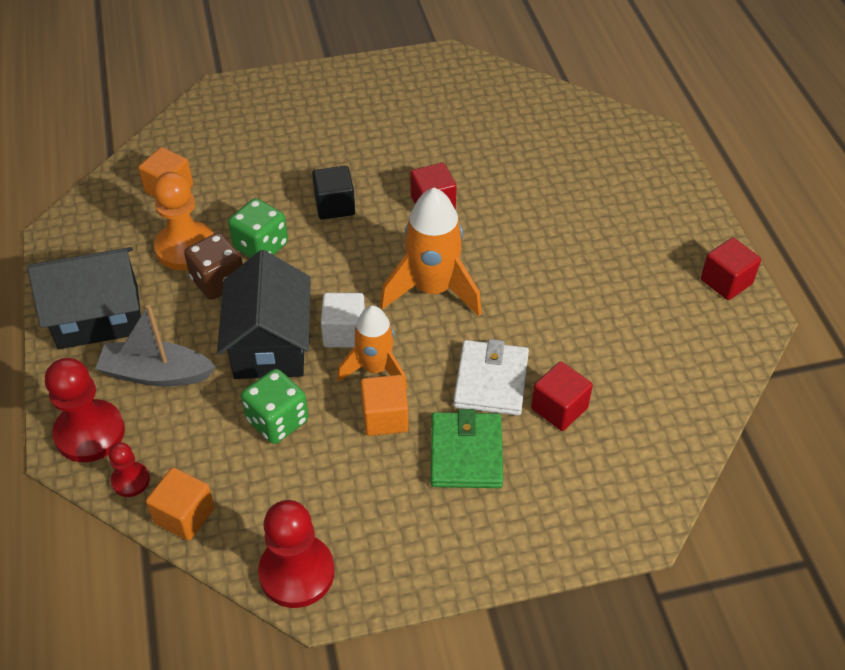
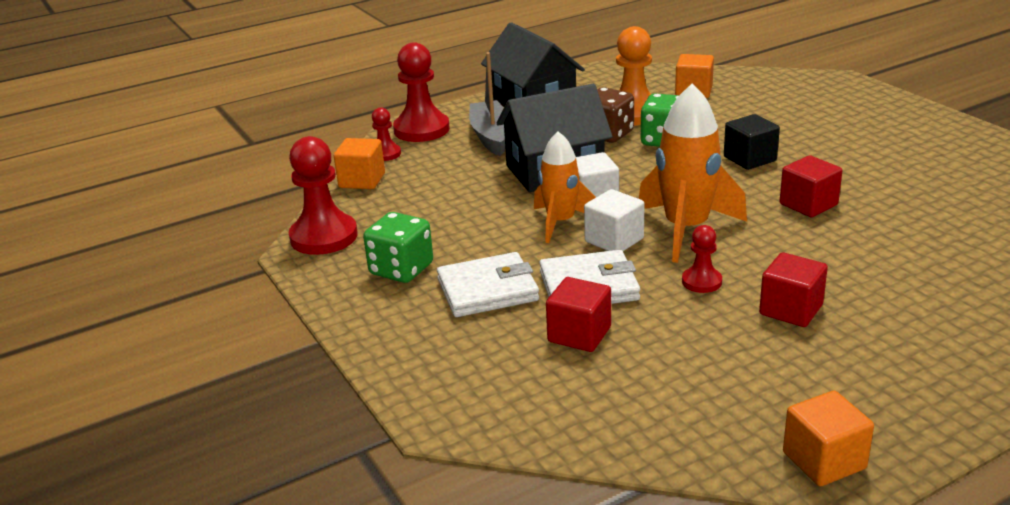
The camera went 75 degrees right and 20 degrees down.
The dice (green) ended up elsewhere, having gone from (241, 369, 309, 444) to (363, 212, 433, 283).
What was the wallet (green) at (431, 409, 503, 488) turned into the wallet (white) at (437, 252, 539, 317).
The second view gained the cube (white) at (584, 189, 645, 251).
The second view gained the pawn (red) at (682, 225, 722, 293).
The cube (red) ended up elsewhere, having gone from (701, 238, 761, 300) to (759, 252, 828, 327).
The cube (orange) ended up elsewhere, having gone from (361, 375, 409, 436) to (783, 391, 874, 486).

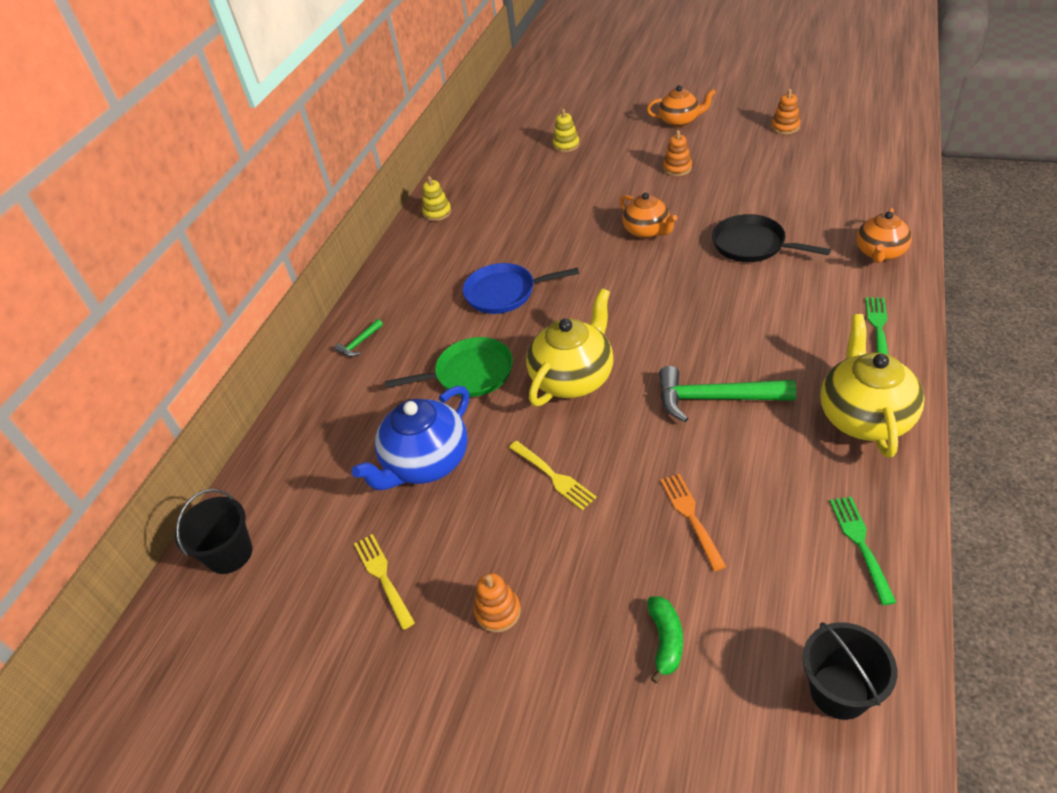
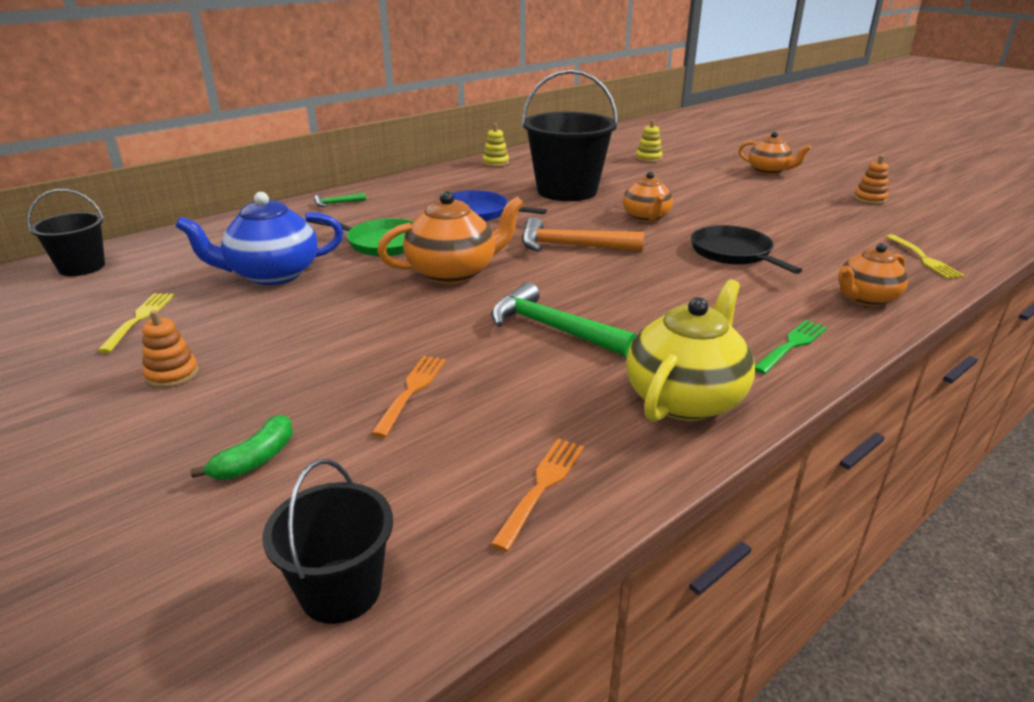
The camera went 25 degrees right and 15 degrees down.
What was the teapot (yellow) at (526, 288, 613, 406) turned into the teapot (orange) at (377, 191, 524, 284).
What was the fork (green) at (830, 496, 896, 605) turned into the fork (orange) at (490, 439, 584, 552).
The second view gained the bucket (black) at (521, 70, 618, 201).
The second view gained the hammer (orange) at (522, 217, 644, 252).
The fork (yellow) ended up elsewhere, having gone from (509, 441, 597, 510) to (885, 234, 965, 279).
The second view lost the stacking toy (orange) at (663, 130, 692, 176).

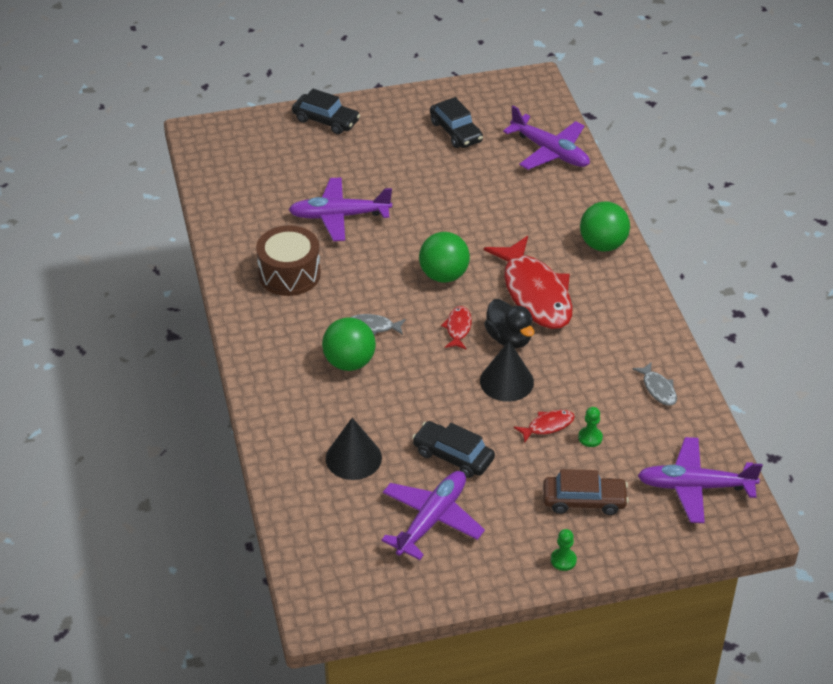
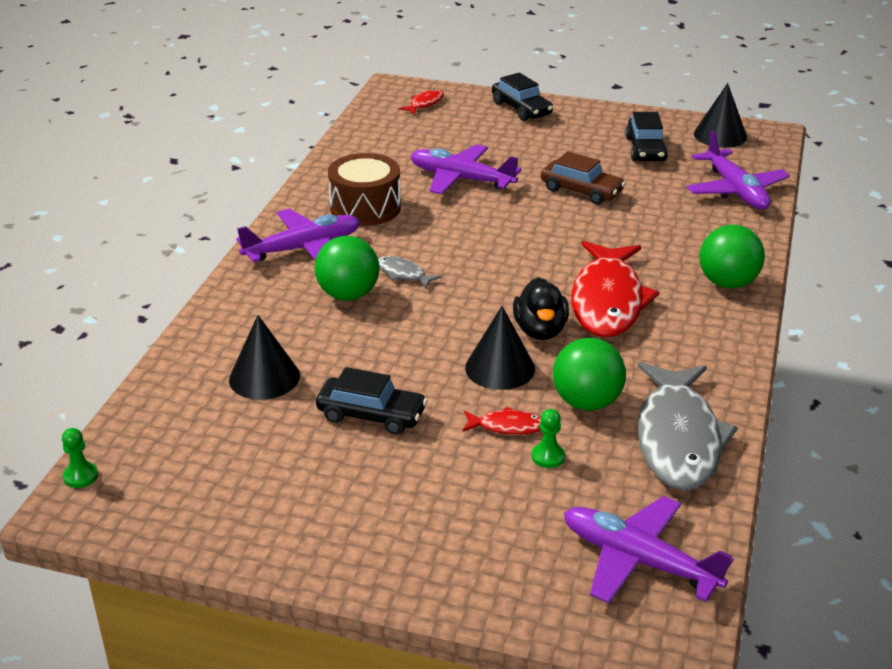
The camera went 30 degrees right and 10 degrees down.
The pawn (green) ended up elsewhere, having gone from (551, 529, 577, 571) to (62, 428, 98, 488).
The plane (purple) ended up elsewhere, having gone from (381, 471, 485, 560) to (236, 209, 360, 262).
The car (black) at (412, 421, 495, 478) ended up facing another way, 135 degrees clockwise from before.
The fish (red) ended up elsewhere, having gone from (441, 306, 472, 350) to (399, 89, 444, 114).
The car (brown) ended up elsewhere, having gone from (543, 469, 629, 515) to (541, 151, 626, 204).
The ball (green) ended up elsewhere, having gone from (419, 232, 470, 283) to (553, 338, 626, 411).
The size of the fish (grey) at (632, 362, 677, 406) changed by a factor of 2.33.
The second view gained the cone (black) at (694, 83, 747, 148).

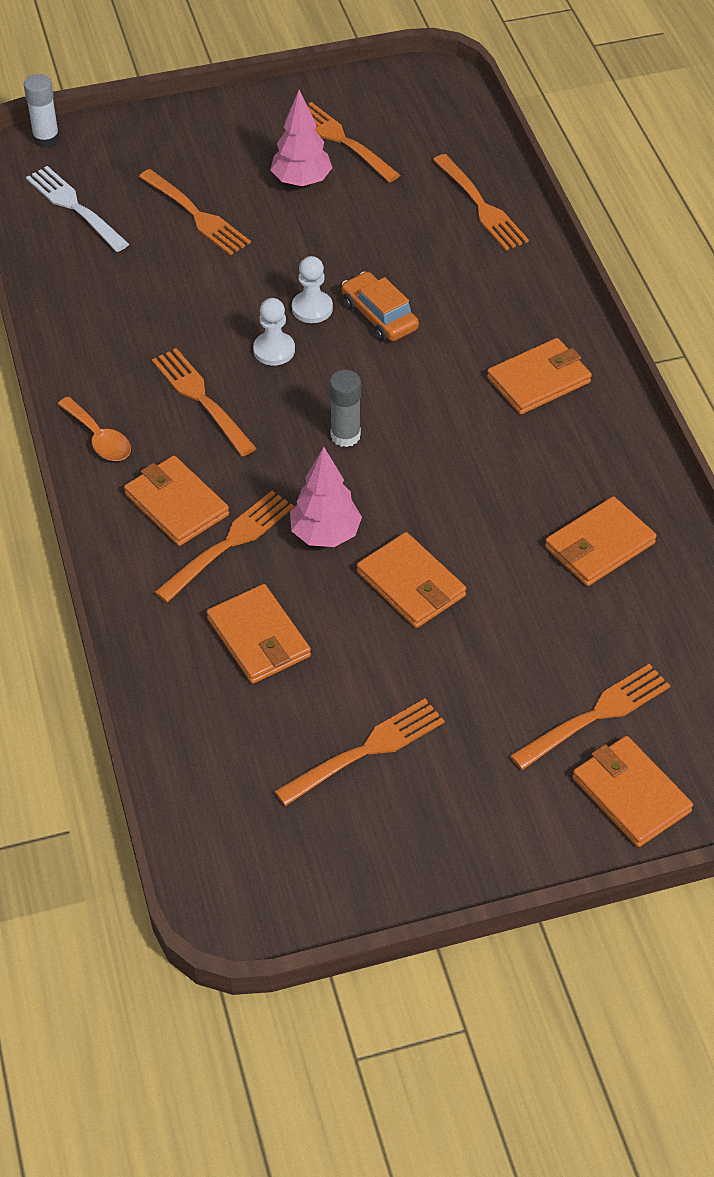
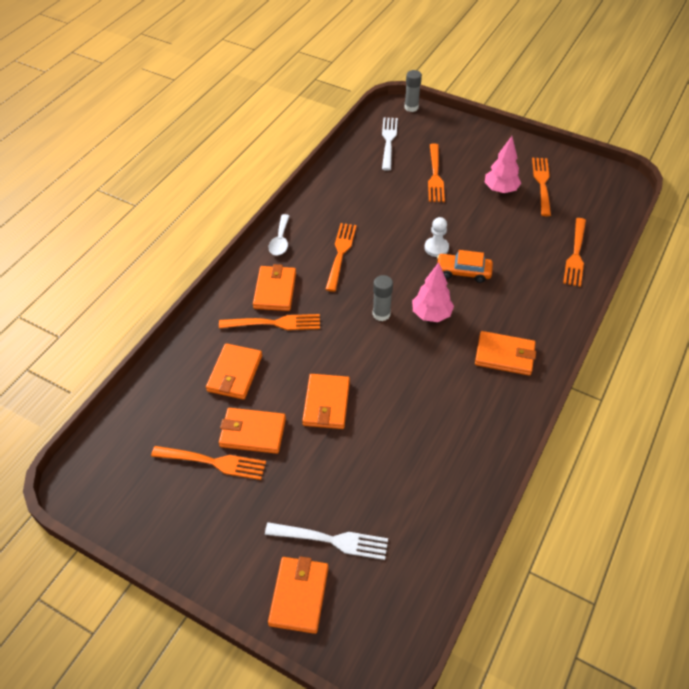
The camera went 45 degrees right and 0 degrees up.
The wallet (orange) ended up elsewhere, having gone from (545, 496, 657, 586) to (219, 408, 286, 454).
What was the fork (orange) at (510, 664, 671, 770) turned into the fork (white) at (265, 522, 388, 560).
What was the spoon (orange) at (58, 397, 131, 461) turned into the spoon (white) at (268, 214, 289, 256).
What was the glue stick (white) at (24, 74, 60, 148) turned into the glue stick (grey) at (404, 70, 422, 112).
The tree (pink) ended up elsewhere, having gone from (290, 447, 362, 547) to (412, 262, 454, 322).
The car (orange) at (342, 272, 419, 341) ended up facing another way, 90 degrees counterclockwise from before.
The second view lost the pawn (white) at (253, 298, 295, 366).

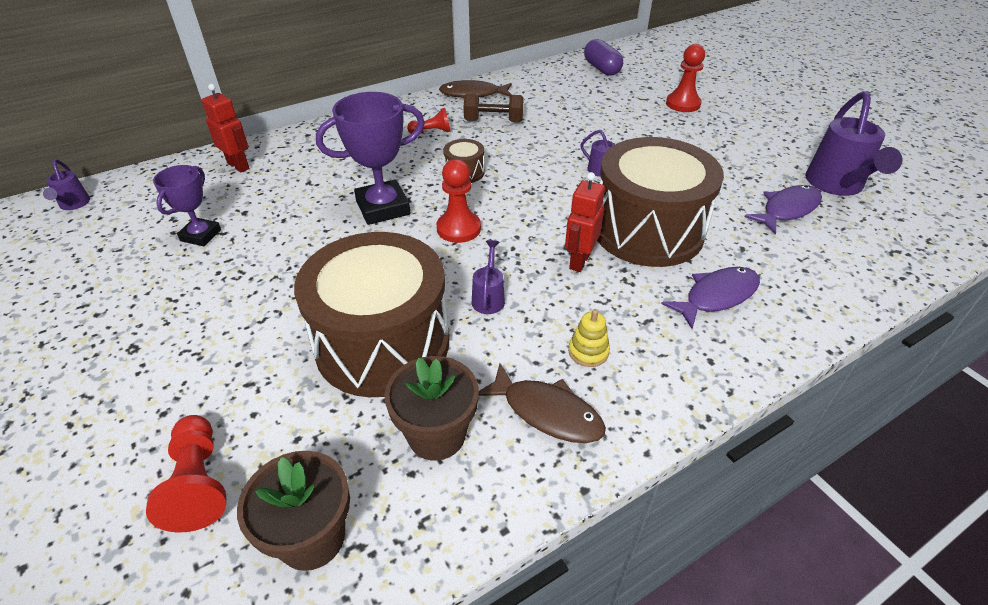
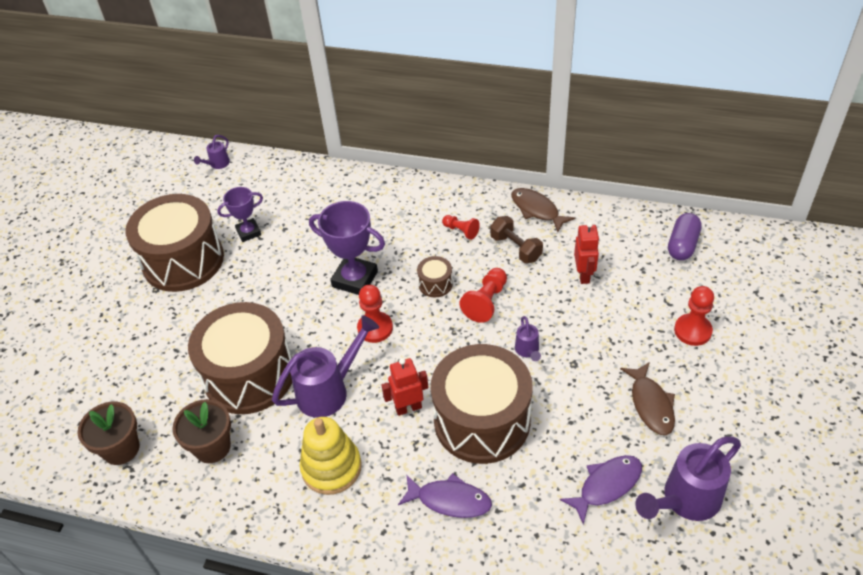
The camera went 50 degrees right and 5 degrees up.
The second view gained the drum (brown) at (125, 194, 224, 292).
The size of the watering can (purple) at (472, 240, 505, 314) changed by a factor of 2.04.
The size of the stacking toy (yellow) at (568, 309, 610, 367) changed by a factor of 2.04.
The pawn (red) ended up elsewhere, having gone from (146, 415, 226, 533) to (460, 268, 507, 323).
The fish (purple) at (744, 185, 822, 234) ended up facing another way, 45 degrees counterclockwise from before.
The robot (red) ended up elsewhere, having gone from (201, 84, 249, 173) to (574, 222, 599, 284).
The fish (brown) ended up elsewhere, having gone from (478, 364, 606, 443) to (620, 362, 675, 435).

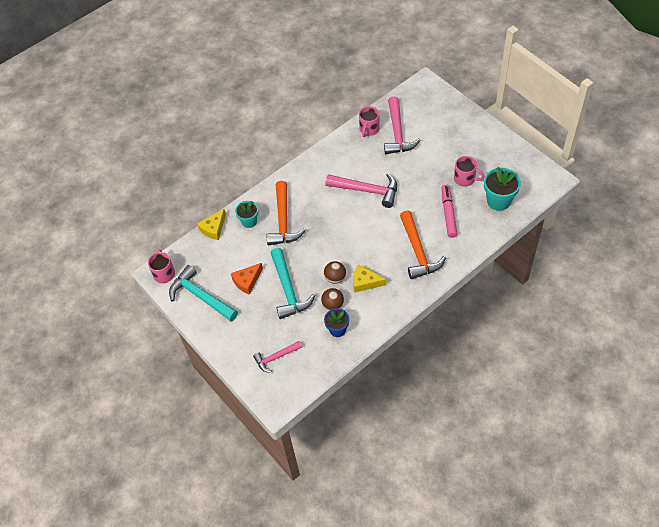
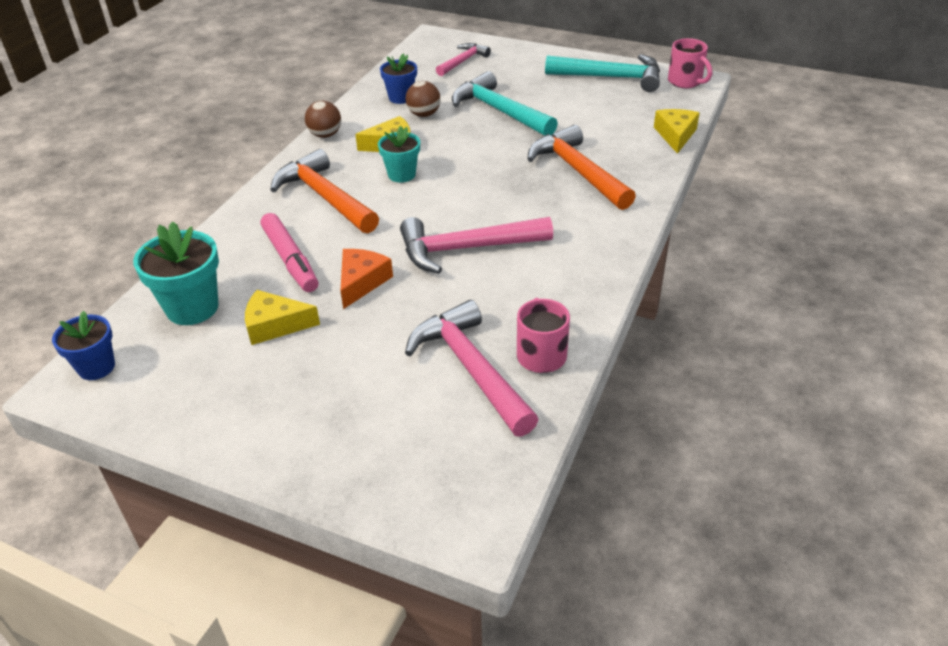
The camera went 150 degrees right and 15 degrees down.
The second view gained the flower pot (blue) at (52, 311, 115, 380).
Where the mug (pink) stood at (454, 156, 485, 186), the cheese (yellow) came to stand at (245, 290, 320, 345).
The ball (brown) ended up elsewhere, having gone from (324, 261, 346, 284) to (305, 101, 341, 138).
The cheese (orange) ended up elsewhere, having gone from (231, 263, 263, 295) to (340, 249, 393, 309).
The flower pot (turquoise) ended up elsewhere, having gone from (235, 201, 258, 228) to (378, 126, 420, 182).

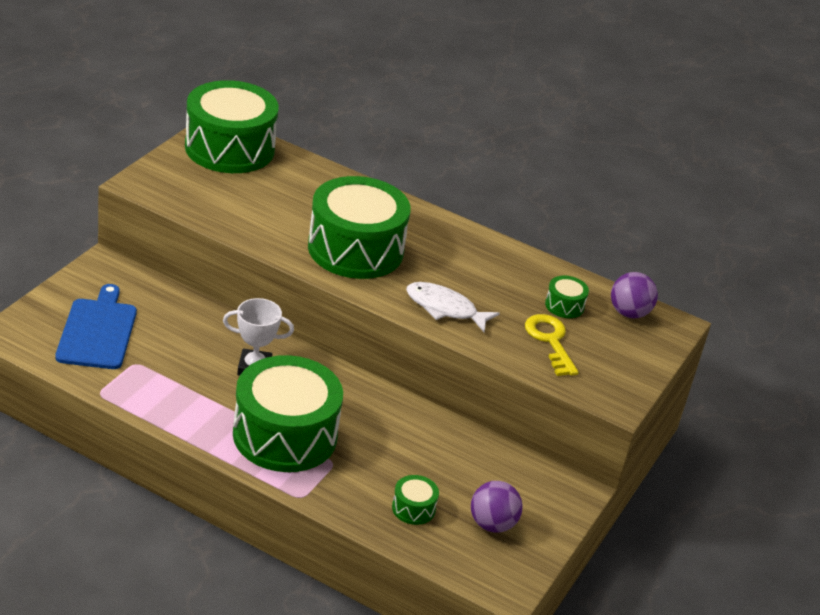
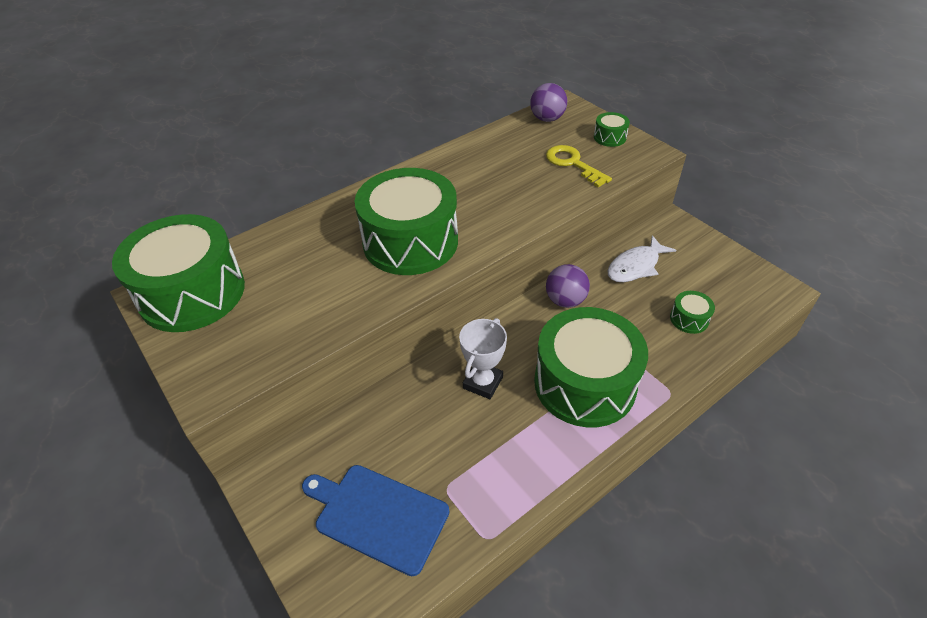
The camera went 60 degrees left and 10 degrees up.
The key (yellow) at (525, 314, 579, 376) ended up facing another way, 45 degrees clockwise from before.
The ball (purple) ended up elsewhere, having gone from (471, 481, 523, 533) to (546, 264, 590, 308).
The drum (green) ended up elsewhere, having gone from (545, 276, 589, 318) to (594, 112, 630, 147).
The fish (white) ended up elsewhere, having gone from (406, 282, 500, 332) to (608, 235, 676, 282).

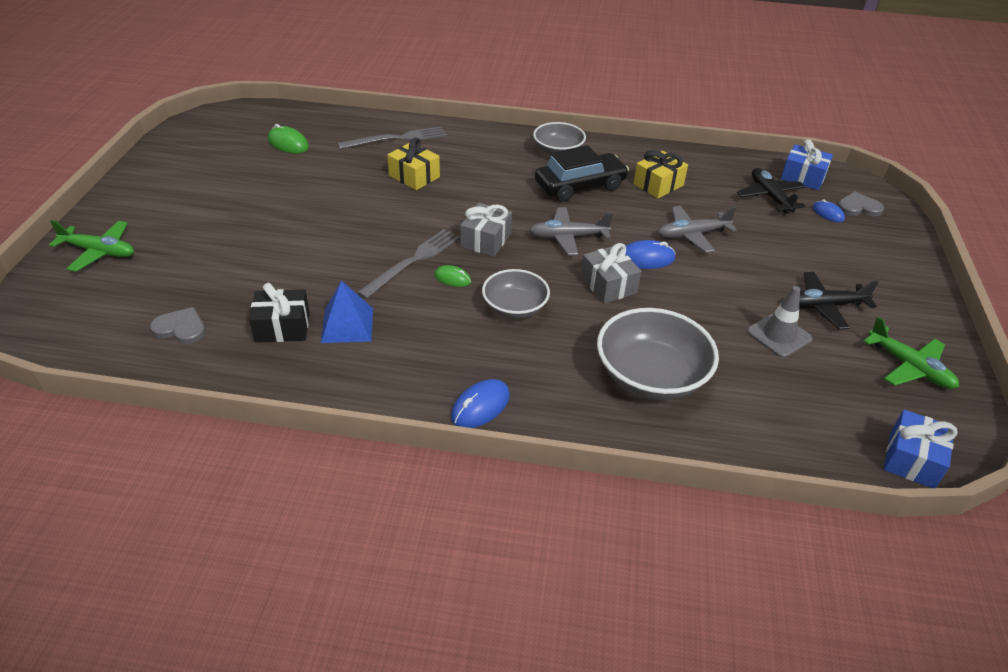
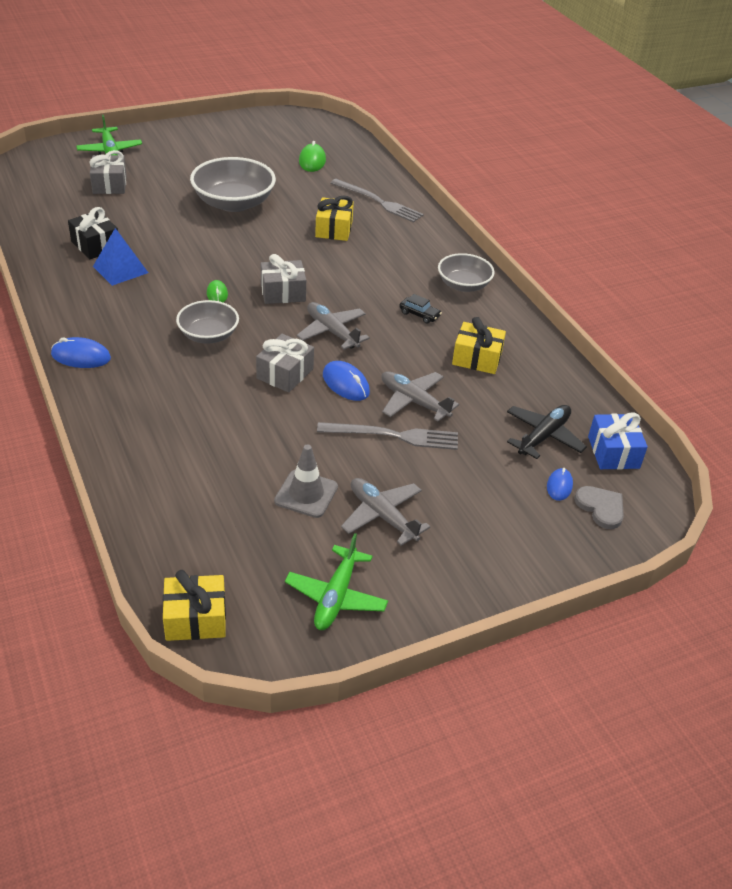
The camera went 55 degrees right and 0 degrees up.
The second view gained the gift (grey) at (89, 150, 127, 194).
What was the gift (blue) at (883, 410, 958, 488) turned into the gift (yellow) at (163, 570, 226, 641).
The bowl (grey) ended up elsewhere, having gone from (597, 308, 719, 400) to (190, 157, 276, 212).
The fork (grey) ended up elsewhere, having gone from (357, 229, 460, 299) to (317, 422, 458, 450).
What was the plane (black) at (799, 272, 879, 330) turned into the plane (grey) at (341, 478, 430, 546).
The size of the car (black) at (535, 145, 629, 202) changed by a factor of 0.43.
The second view lost the heart (grey) at (150, 307, 205, 344).

